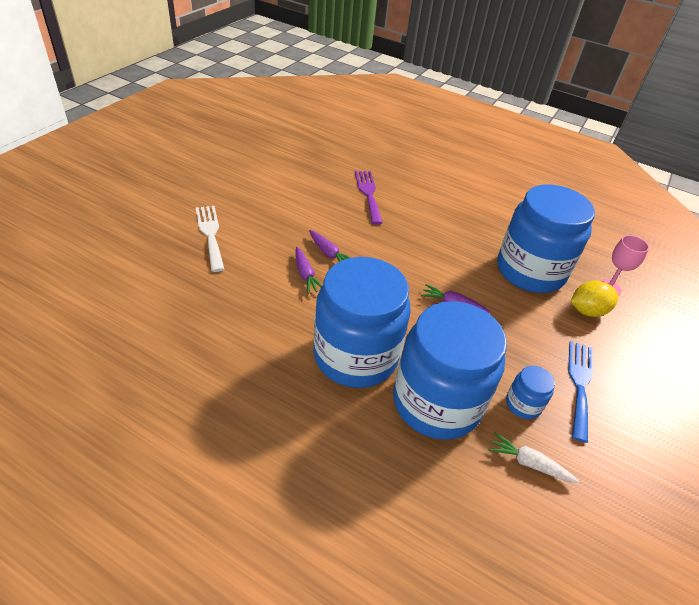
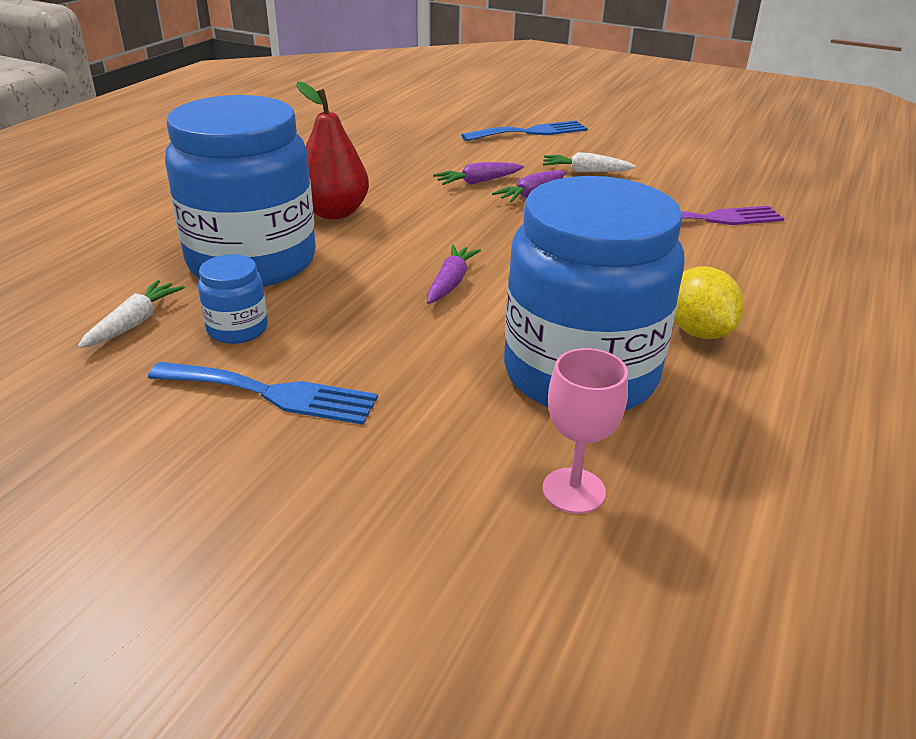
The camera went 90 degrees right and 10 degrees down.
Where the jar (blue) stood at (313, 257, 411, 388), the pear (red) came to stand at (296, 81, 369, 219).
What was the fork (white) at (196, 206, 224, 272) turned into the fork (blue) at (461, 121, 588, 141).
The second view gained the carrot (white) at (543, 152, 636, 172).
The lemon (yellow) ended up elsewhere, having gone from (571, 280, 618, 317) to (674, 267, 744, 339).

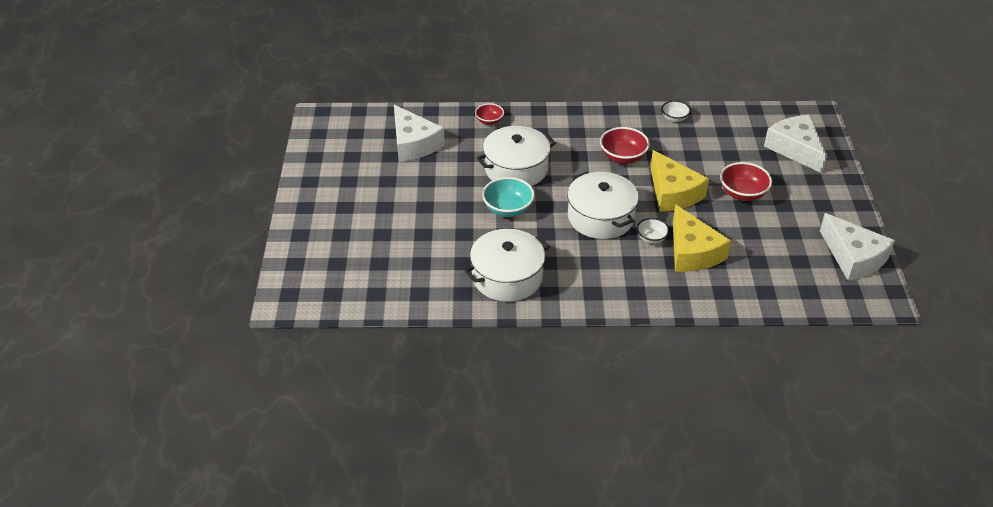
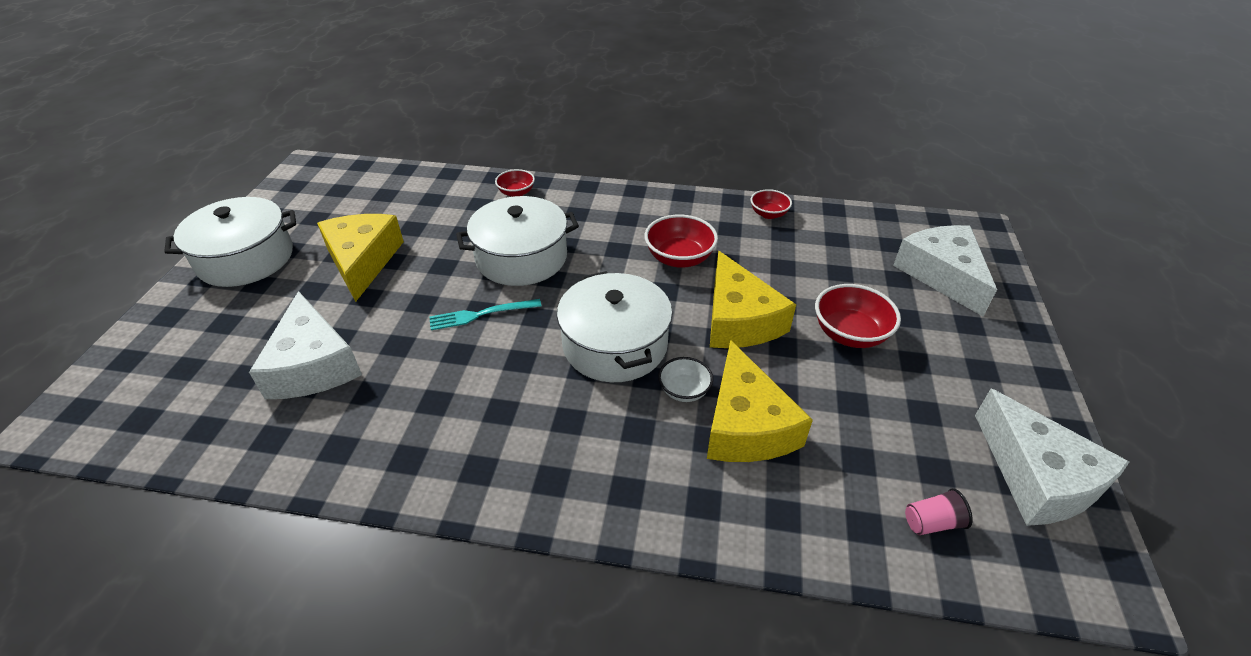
The camera went 10 degrees right and 0 degrees up.
The pot (white) ended up elsewhere, having gone from (465, 229, 550, 302) to (164, 197, 296, 287).
The cheese (white) ended up elsewhere, having gone from (394, 105, 445, 162) to (249, 291, 362, 399).
The second view gained the cheese (yellow) at (317, 214, 404, 302).
Where the bowl (turquoise) stood at (482, 177, 535, 217), the fork (turquoise) came to stand at (429, 299, 541, 330).
What was the bowl (white) at (662, 100, 691, 122) turned into the bowl (red) at (751, 189, 792, 219).
The second view gained the cup (pink) at (905, 488, 973, 535).

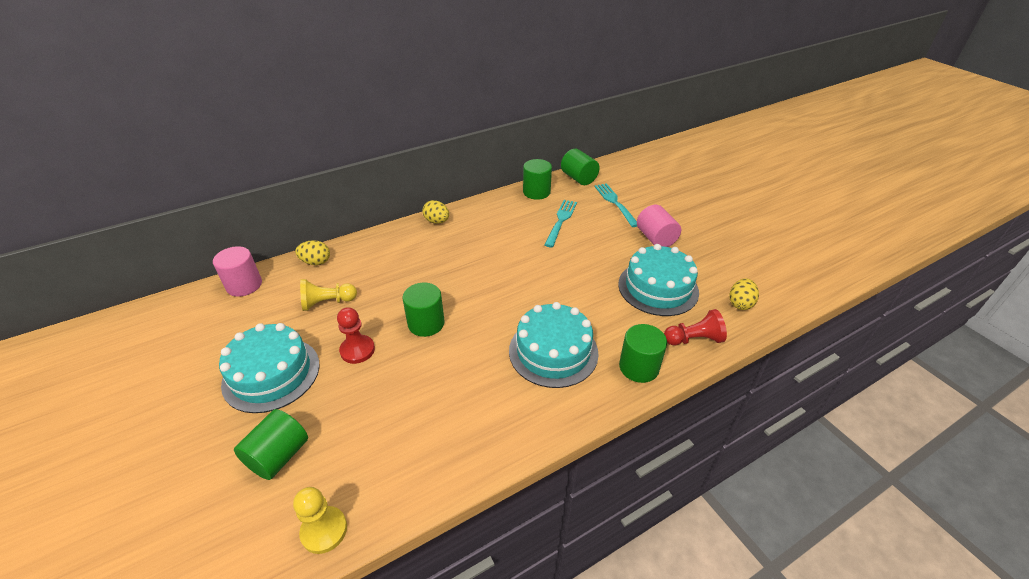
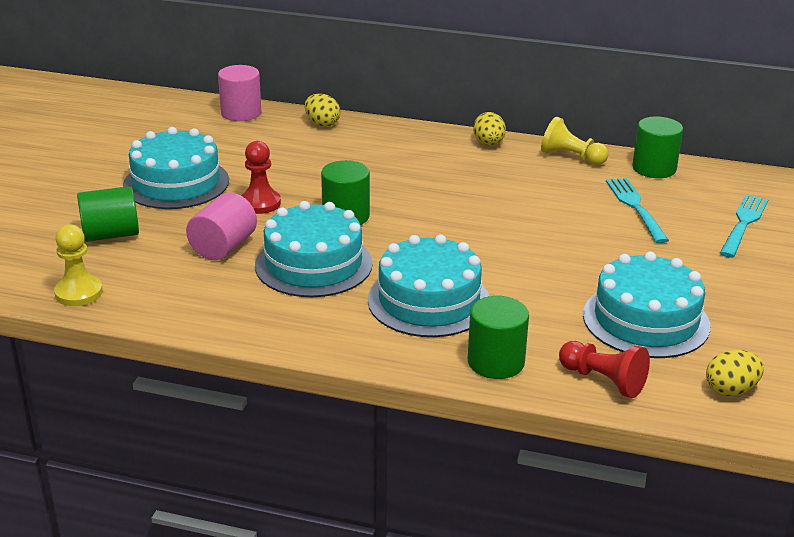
The camera went 45 degrees right and 10 degrees down.
The cylinder (pink) ended up elsewhere, having gone from (637, 205, 681, 247) to (186, 193, 257, 260).
The second view gained the cake (turquoise) at (255, 201, 373, 297).
The pawn (yellow) ended up elsewhere, having gone from (300, 279, 357, 311) to (541, 117, 609, 165).
The fork (turquoise) at (544, 200, 577, 247) ended up facing another way, 75 degrees counterclockwise from before.
The second view lost the cylinder (green) at (561, 149, 600, 185).

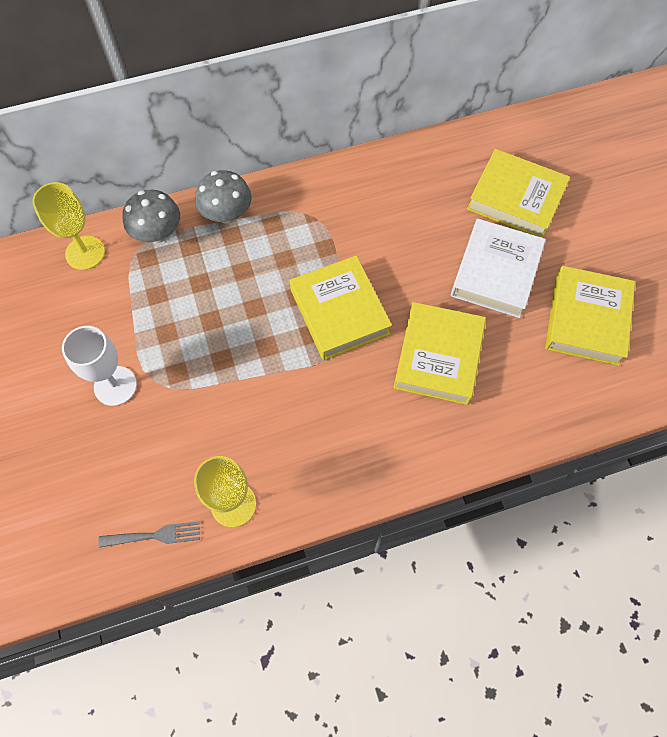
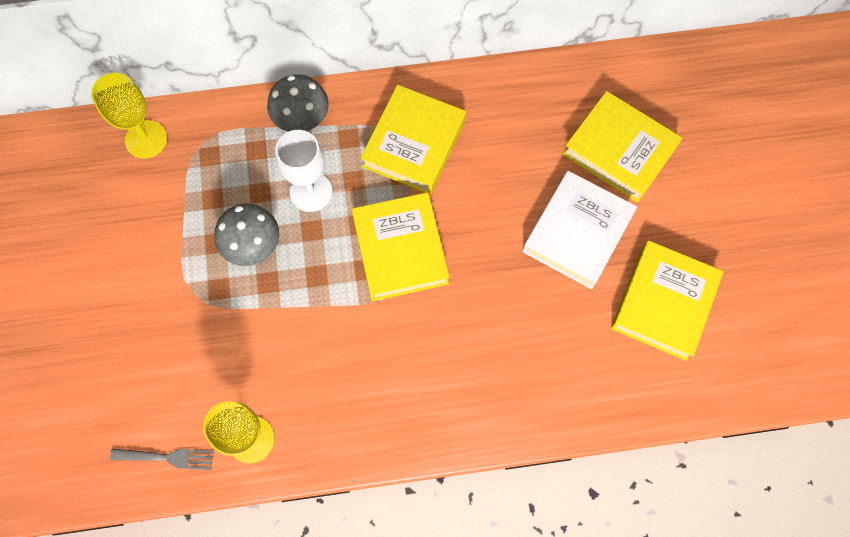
The camera went 10 degrees right and 5 degrees up.
The mushroom (grey) ended up elsewhere, having gone from (122, 190, 180, 243) to (214, 203, 279, 266).
The goblet (white) ended up elsewhere, having gone from (62, 326, 137, 406) to (275, 130, 332, 212).
The book (yellow) ended up elsewhere, having gone from (394, 302, 486, 405) to (361, 85, 466, 194).

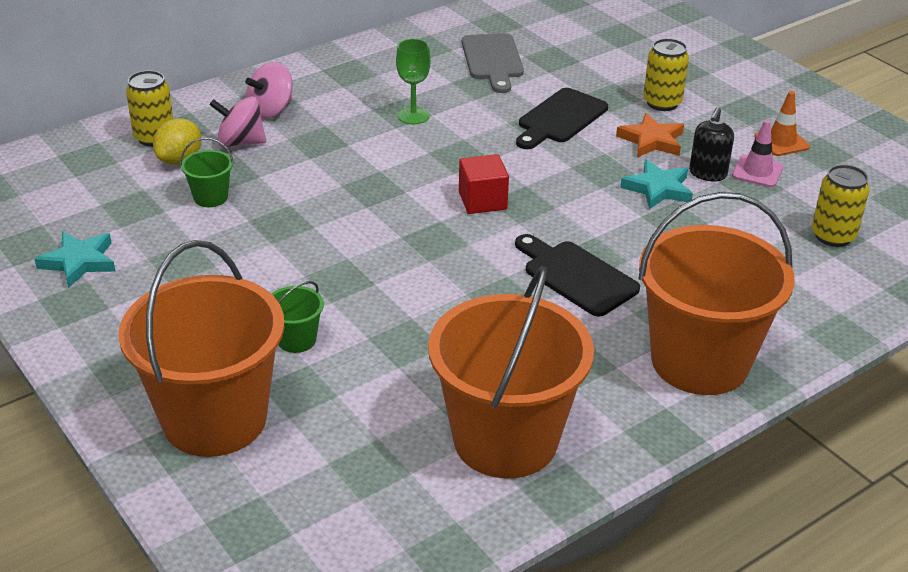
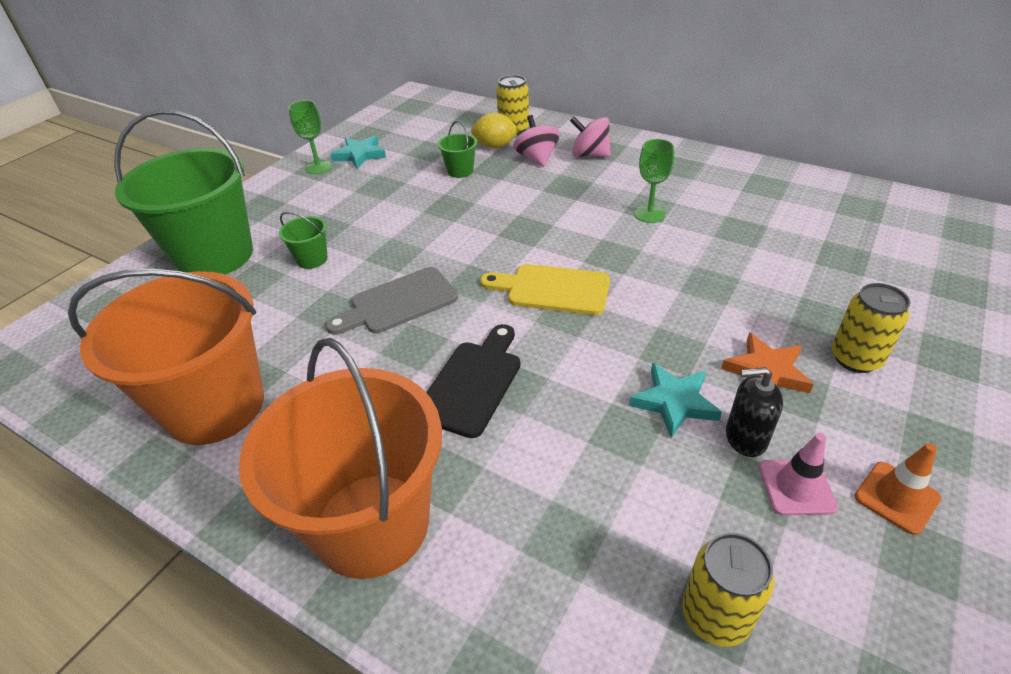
The camera went 70 degrees right and 5 degrees up.
What was the bucket (orange) at (118, 240, 284, 457) turned into the bucket (green) at (114, 109, 253, 275).
The second view gained the goblet (green) at (289, 100, 332, 174).
The cutting board (grey) ended up elsewhere, having gone from (462, 33, 524, 93) to (325, 267, 458, 335).
Where the cube (red) stood at (459, 154, 509, 214), the cutting board (yellow) came to stand at (480, 264, 610, 315).
The second view lost the cutting board (black) at (516, 88, 608, 149).

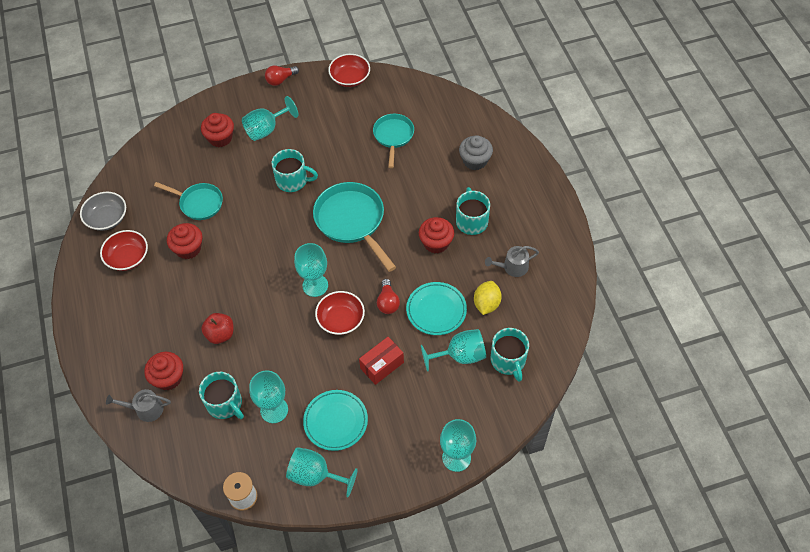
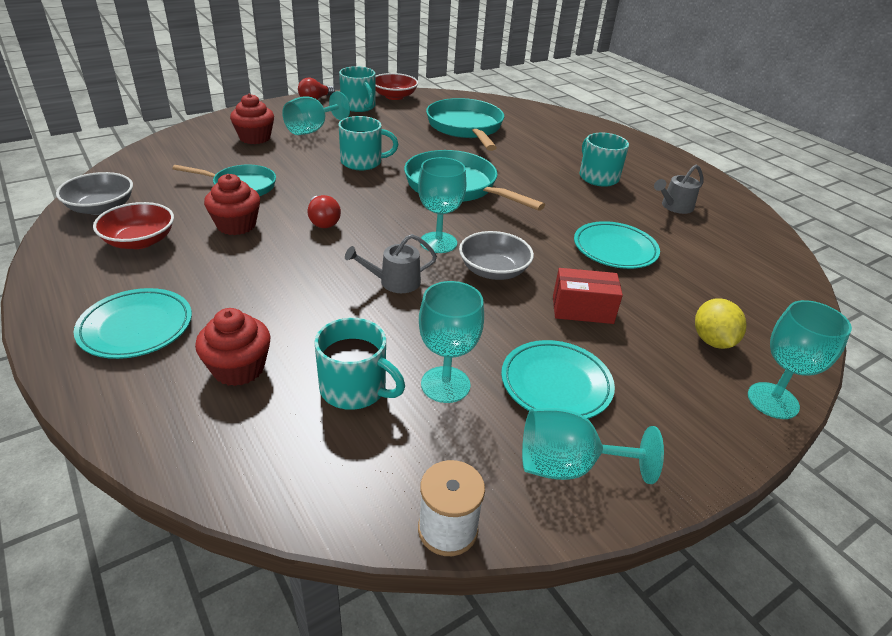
The camera went 20 degrees left and 20 degrees down.
The second view gained the plate (turquoise) at (74, 288, 192, 359).
The light bulb (red) ended up elsewhere, having gone from (377, 279, 400, 314) to (308, 195, 341, 228).
The mug (turquoise) ended up elsewhere, having gone from (491, 328, 529, 382) to (339, 66, 376, 112).
The watering can (grey) ended up elsewhere, having gone from (106, 389, 171, 422) to (345, 234, 437, 293).
The size of the pan (turquoise) at (373, 114, 414, 168) changed by a factor of 1.61.
What was the bowl (red) at (315, 291, 365, 335) turned into the bowl (grey) at (459, 231, 534, 280).
The box (red) at (359, 337, 404, 385) ended up facing another way, 60 degrees clockwise from before.
The lemon (yellow) ended up elsewhere, having gone from (474, 281, 502, 315) to (695, 298, 746, 349).
The second view lost the apple (red) at (201, 313, 233, 344).
The second view lost the cupcake (red) at (419, 217, 454, 253).
The second view lost the goblet (turquoise) at (421, 329, 486, 372).
The second view lost the cupcake (grey) at (459, 135, 493, 170).

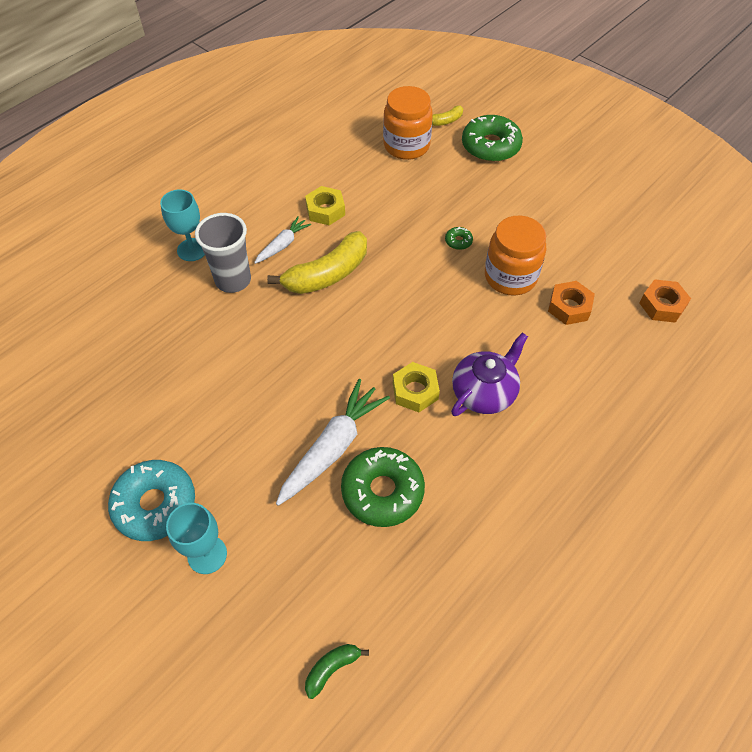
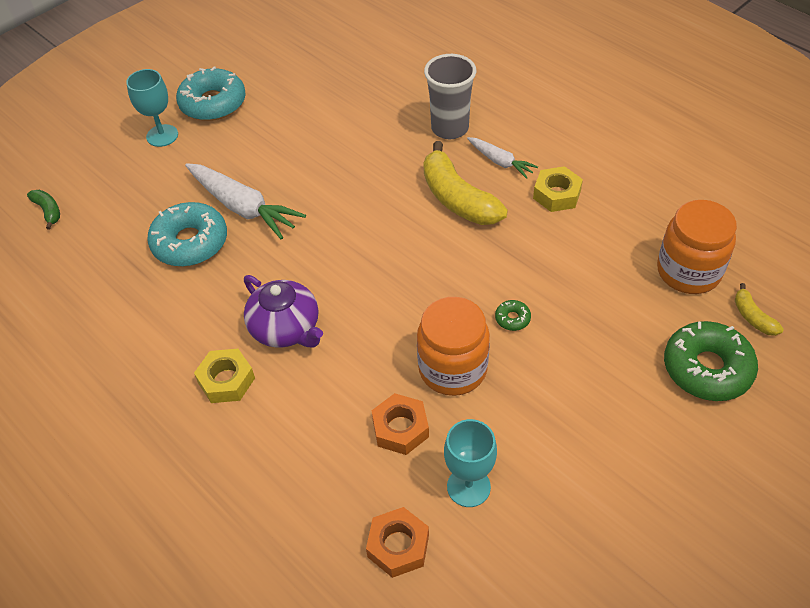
The camera went 95 degrees right and 5 degrees down.
What was the donut (green) at (341, 447, 425, 527) turned into the donut (turquoise) at (147, 202, 227, 267).
The nut (yellow) ended up elsewhere, having gone from (393, 362, 440, 412) to (194, 349, 255, 403).
The goblet (turquoise) ended up elsewhere, having gone from (160, 189, 205, 261) to (444, 419, 497, 507).

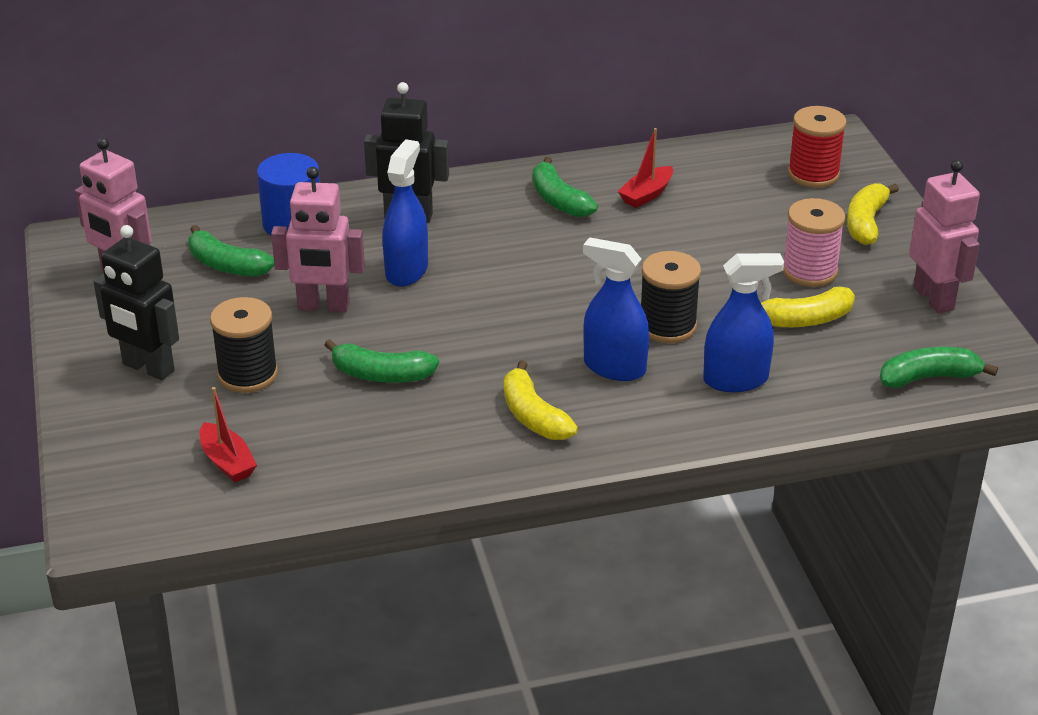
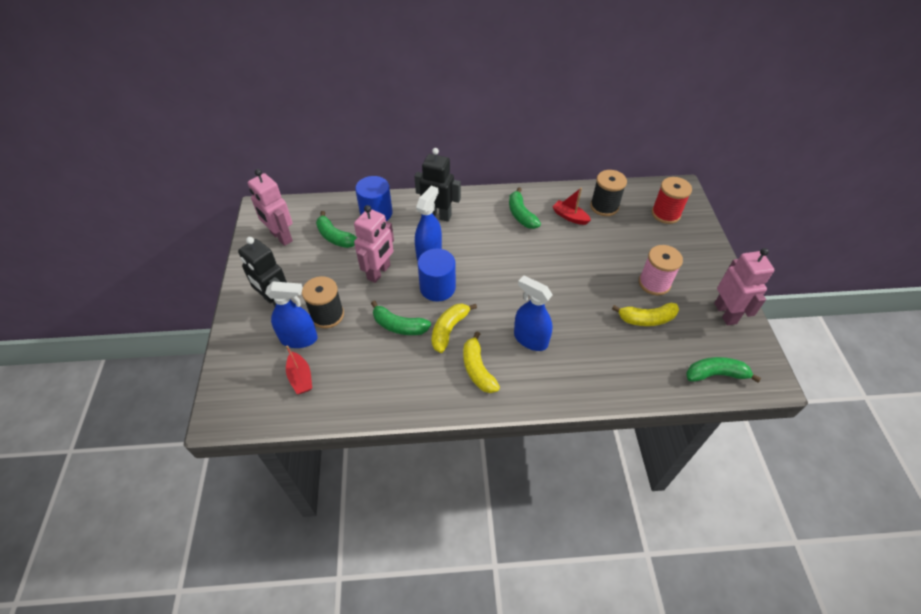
The camera went 10 degrees right and 15 degrees up.
The spray bottle (blue) ended up elsewhere, having gone from (703, 253, 784, 392) to (265, 282, 318, 348).
The robot (pink) at (271, 167, 365, 312) ended up facing another way, 75 degrees counterclockwise from before.
The second view gained the cylinder (blue) at (418, 249, 456, 302).
The banana (yellow) ended up elsewhere, having gone from (847, 183, 899, 245) to (432, 303, 477, 353).
The boat (red) at (618, 128, 673, 208) ended up facing another way, 75 degrees clockwise from before.
The spool (black) ended up elsewhere, having gone from (641, 251, 701, 343) to (590, 170, 627, 216).

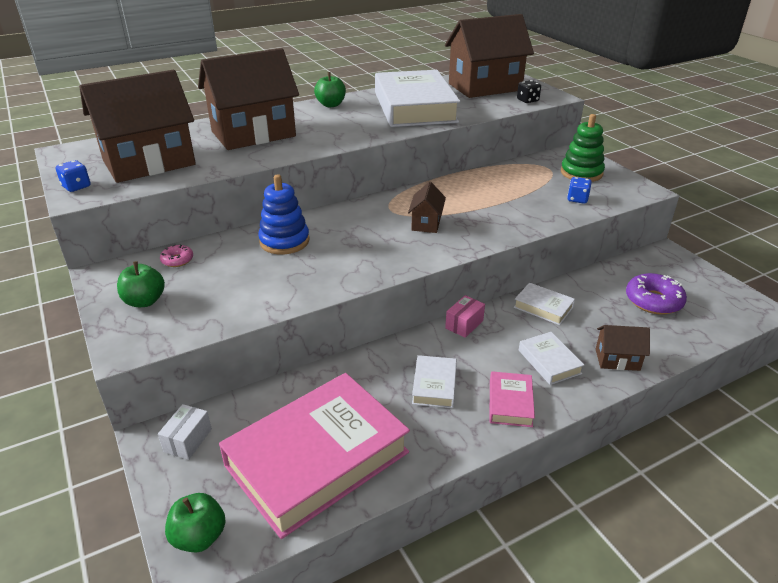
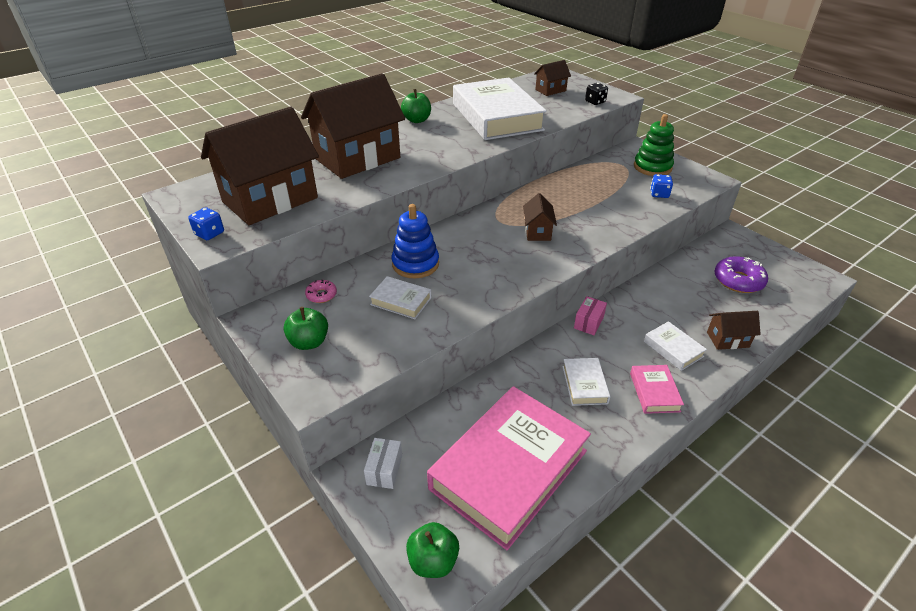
The camera went 10 degrees left and 5 degrees up.
The book (white) ended up elsewhere, having gone from (514, 282, 575, 325) to (369, 276, 431, 319).
The size of the house (brown) at (445, 14, 534, 98) changed by a factor of 0.44.

